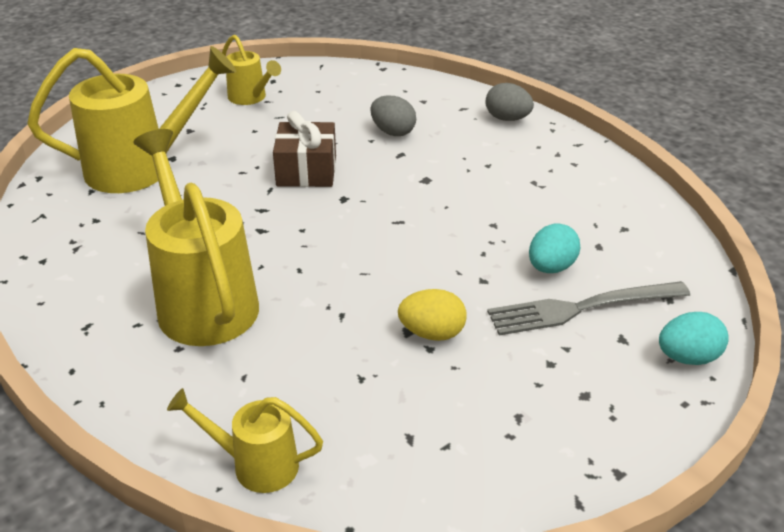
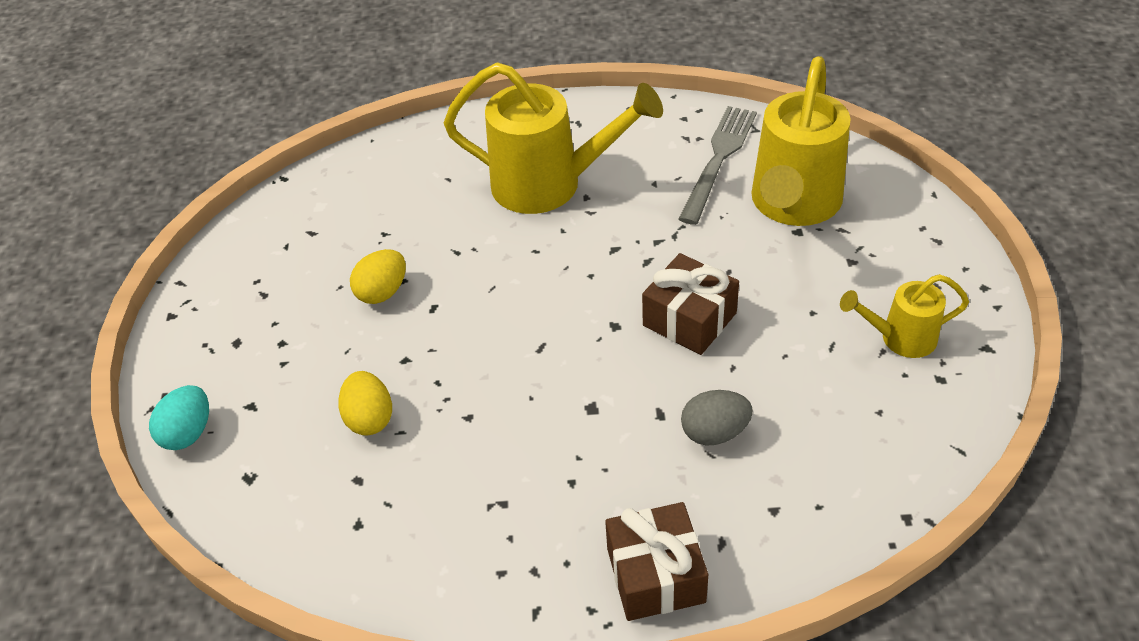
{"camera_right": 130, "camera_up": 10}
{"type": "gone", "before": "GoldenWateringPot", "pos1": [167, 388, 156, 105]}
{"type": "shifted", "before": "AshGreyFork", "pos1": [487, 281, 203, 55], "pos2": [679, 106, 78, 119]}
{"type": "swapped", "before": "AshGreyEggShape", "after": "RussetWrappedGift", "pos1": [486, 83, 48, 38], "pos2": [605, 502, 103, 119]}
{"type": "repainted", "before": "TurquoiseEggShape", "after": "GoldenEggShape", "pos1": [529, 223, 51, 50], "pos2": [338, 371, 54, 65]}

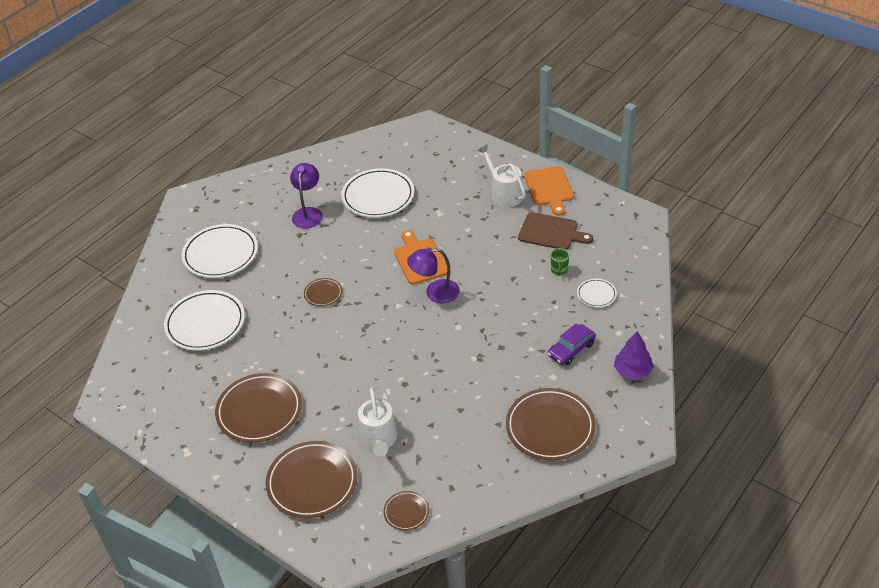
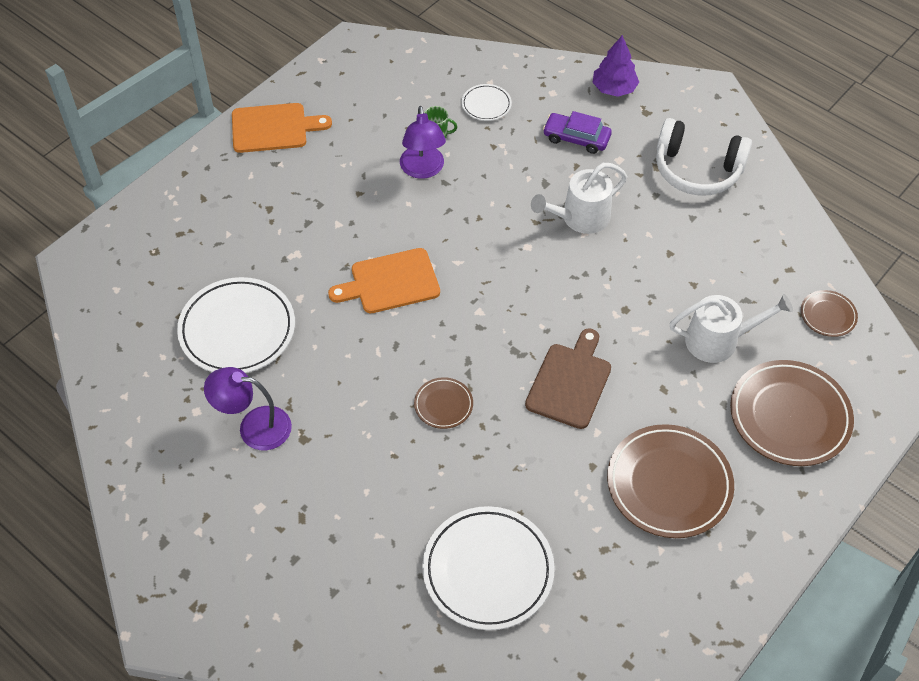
{"camera_right": -90, "camera_up": 10}
{"type": "gone", "before": "SnowWhiteFlatDish", "pos1": [182, 224, 76, 54]}
{"type": "shifted", "before": "PurpleLamp", "pos1": [407, 247, 53, 56], "pos2": [400, 106, 46, 73]}
{"type": "shifted", "before": "SnowWhiteWateringPot", "pos1": [478, 145, 48, 62], "pos2": [531, 163, 96, 71]}
{"type": "shifted", "before": "RussetBreadBoard", "pos1": [518, 212, 75, 38], "pos2": [525, 328, 86, 101]}
{"type": "swapped", "before": "RussetFlatDish", "after": "SnowWhiteOverEarHeadphones", "pos1": [506, 388, 90, 72], "pos2": [656, 118, 96, 78]}
{"type": "rotated", "before": "PurpleAutomobile", "pos1": [547, 323, 49, 42], "pos2": [543, 111, 69, 43], "turn": 150}

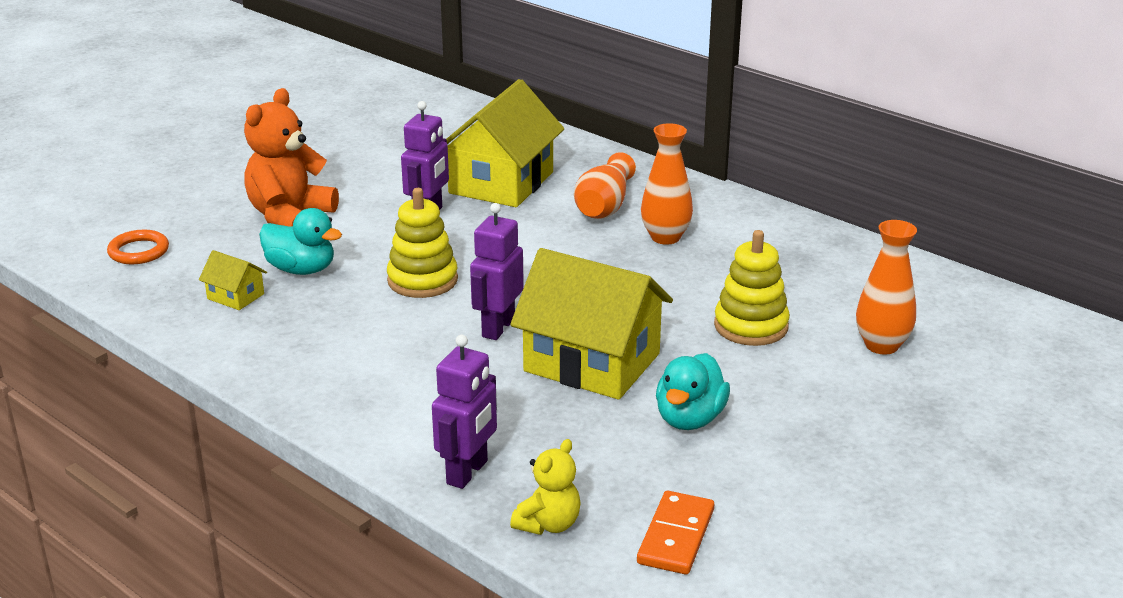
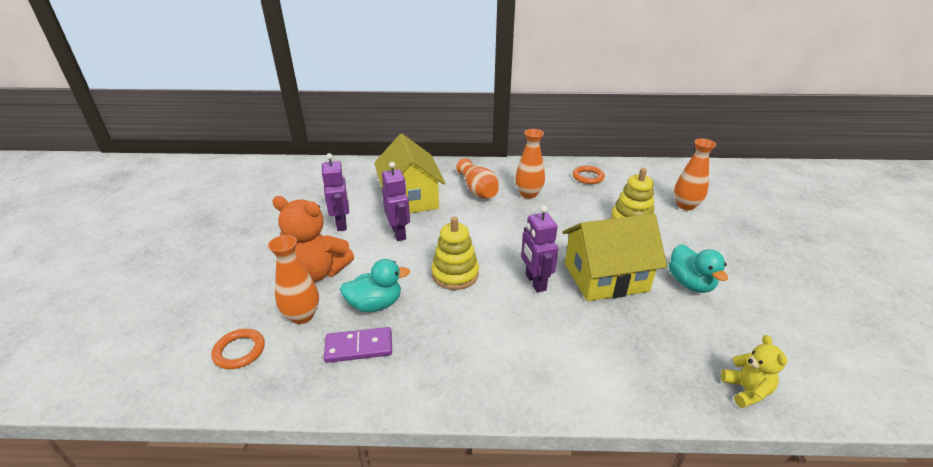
{"camera_right": -40, "camera_up": 5}
{"type": "gone", "before": "OrangeDominoPiece", "pos1": [637, 491, 77, 83]}
{"type": "new", "after": "OrangeVase", "pos2": [268, 235, 51, 89]}
{"type": "new", "after": "OrangeTorus", "pos2": [573, 166, 32, 18]}
{"type": "shifted", "before": "PurpleToyRobot", "pos1": [432, 335, 65, 154], "pos2": [322, 153, 27, 78]}
{"type": "swapped", "before": "GoldenToyHouse", "after": "PurpleDominoPiece", "pos1": [199, 250, 68, 60], "pos2": [324, 327, 68, 36]}
{"type": "rotated", "before": "OrangeTeddy", "pos1": [244, 88, 95, 139], "pos2": [272, 196, 82, 86], "turn": -60}

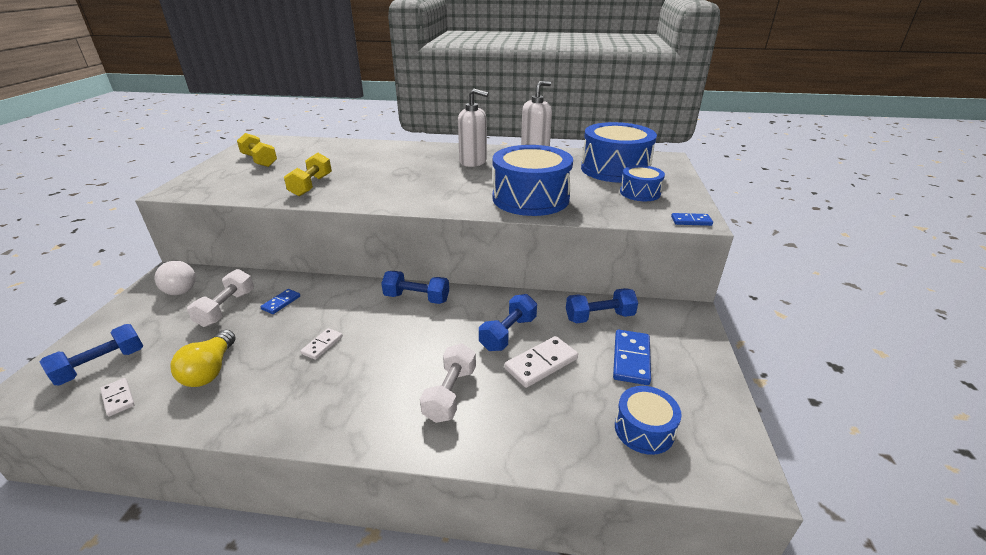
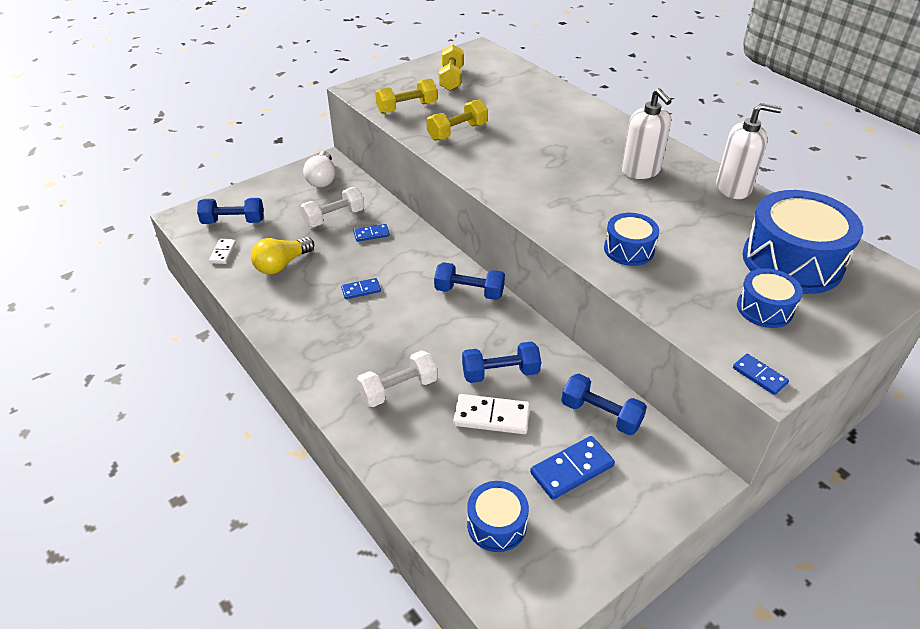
{"camera_right": 45, "camera_up": 10}
{"type": "new", "after": "GoldenDumbbell", "pos2": [375, 79, 62, 35]}
{"type": "repainted", "before": "SnowWhiteDominoPiece", "after": "CobaltDominoPiece", "pos1": [300, 328, 43, 32], "pos2": [341, 278, 40, 21]}
{"type": "rotated", "before": "CobaltDumbbell", "pos1": [381, 271, 68, 33], "pos2": [434, 262, 71, 38], "turn": -45}
{"type": "scaled", "before": "CobaltDrum", "pos1": [493, 145, 80, 71], "pos2": [604, 213, 55, 53], "scale": 0.53}

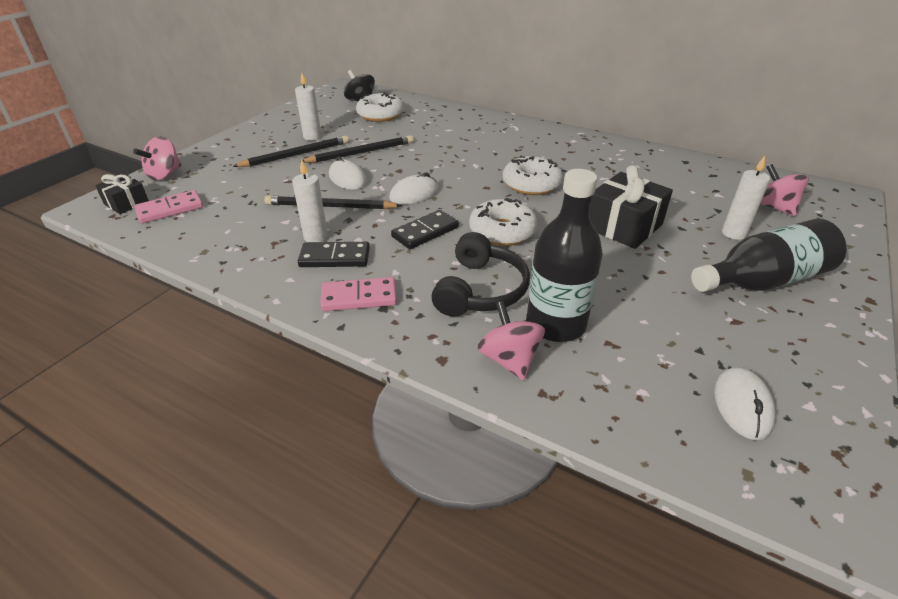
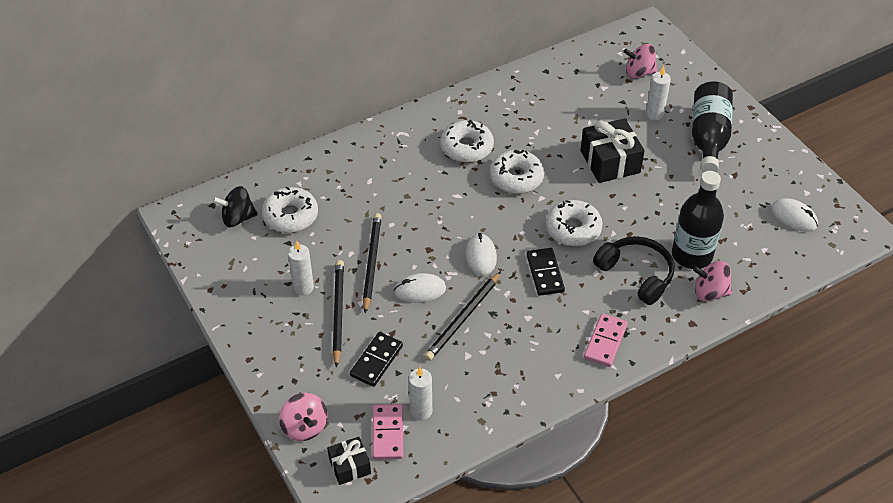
{"camera_right": -60, "camera_up": 10}
{"type": "new", "after": "SnowWhiteGlazedDonut", "pos2": [440, 120, 54, 43]}
{"type": "shifted", "before": "SnowWhitePillarCandle", "pos1": [292, 159, 36, 83], "pos2": [409, 367, 23, 53]}
{"type": "shifted", "before": "JetBlackDominoPiece", "pos1": [298, 242, 72, 25], "pos2": [350, 332, 53, 55]}

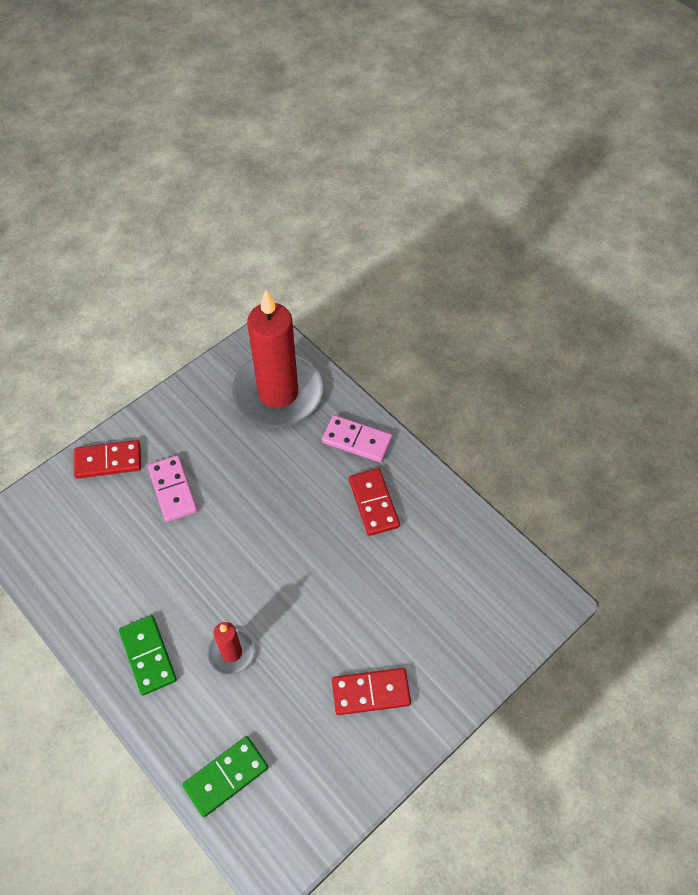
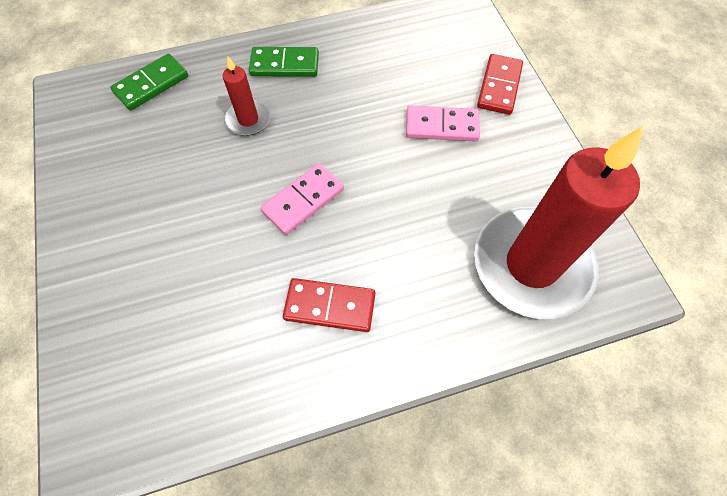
{"camera_right": 115, "camera_up": 5}
{"type": "gone", "before": "CrimsonDominoPiece", "pos1": [332, 668, 79, 47]}
{"type": "shifted", "before": "PinkDominoPiece", "pos1": [322, 415, 71, 48], "pos2": [260, 163, 84, 72]}
{"type": "rotated", "before": "EmeraldDominoPiece", "pos1": [183, 736, 85, 81], "pos2": [110, 54, 78, 57], "turn": 60}

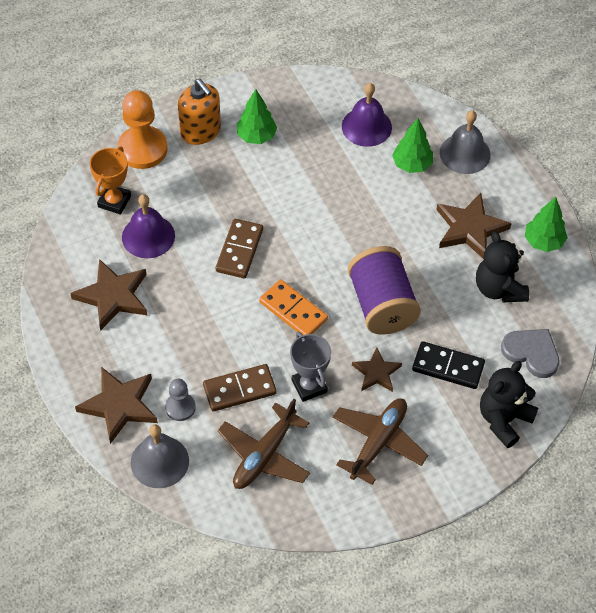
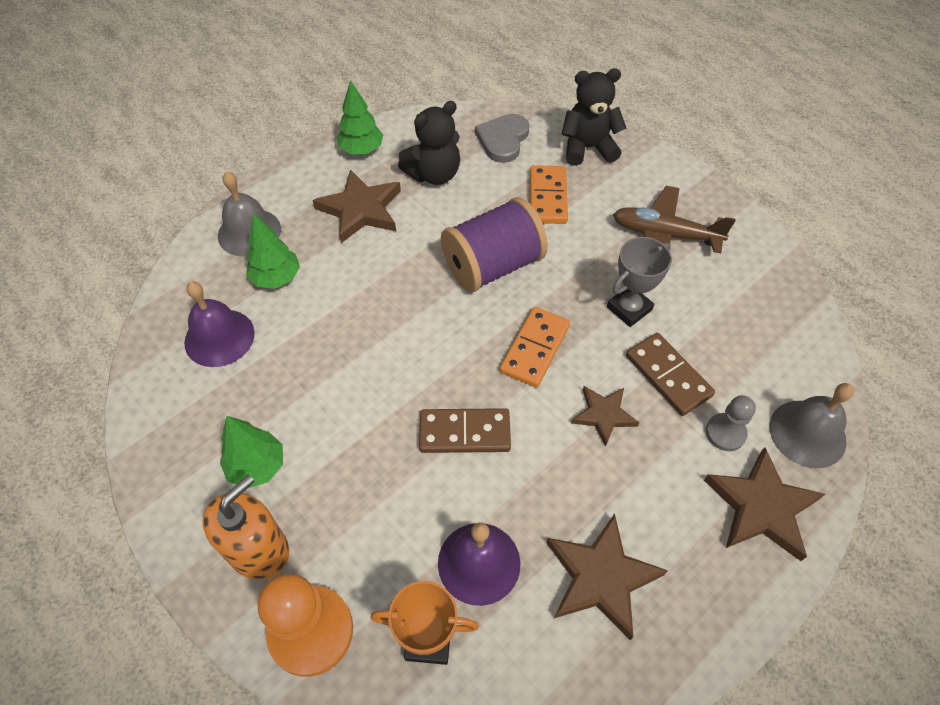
{"camera_right": -105, "camera_up": 0}
{"type": "gone", "before": "RussetPlane", "pos1": [218, 399, 92, 90]}
{"type": "shifted", "before": "RussetStar", "pos1": [352, 348, 50, 44], "pos2": [571, 386, 69, 61]}
{"type": "repainted", "before": "JetBlackDominoPiece", "after": "OrangeDominoPiece", "pos1": [412, 341, 73, 48], "pos2": [530, 165, 38, 59]}
{"type": "rotated", "before": "JetBlackTeddy", "pos1": [480, 361, 58, 87], "pos2": [562, 68, 65, 98], "turn": 150}

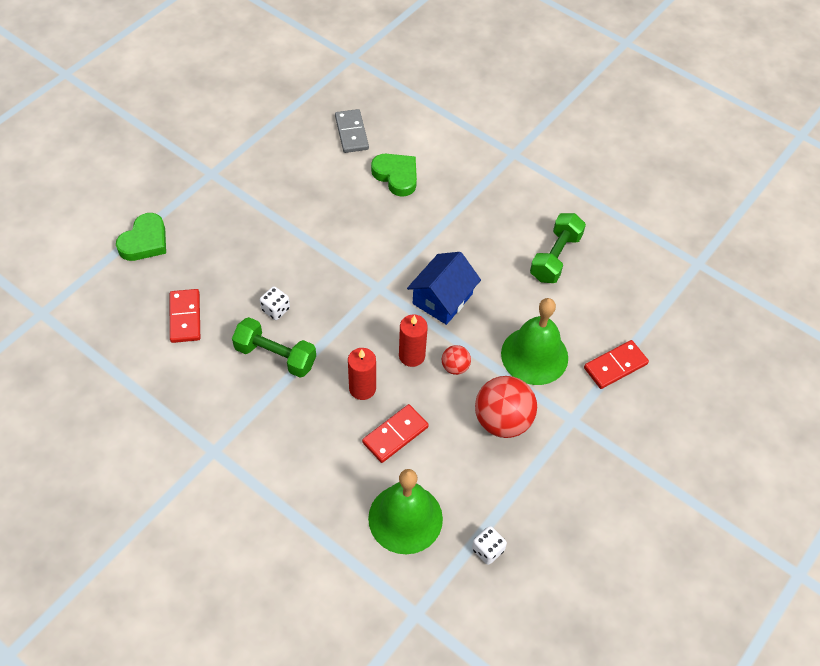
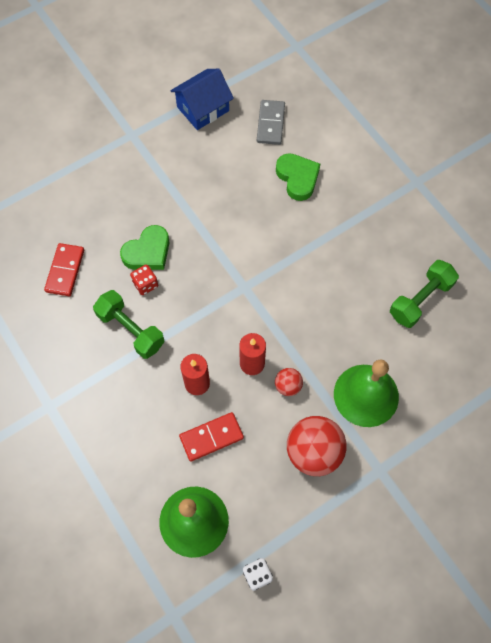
{"camera_right": 20, "camera_up": 10}
{"type": "gone", "before": "CrimsonDominoPiece", "pos1": [584, 340, 65, 49]}
{"type": "shifted", "before": "EmeraldHeart", "pos1": [116, 213, 50, 48], "pos2": [120, 225, 49, 45]}
{"type": "shifted", "before": "CobaltToyHouse", "pos1": [407, 252, 74, 73], "pos2": [170, 69, 64, 61]}
{"type": "repainted", "before": "SnowWhiteDie", "after": "CrimsonDie", "pos1": [260, 286, 30, 34], "pos2": [130, 264, 28, 31]}

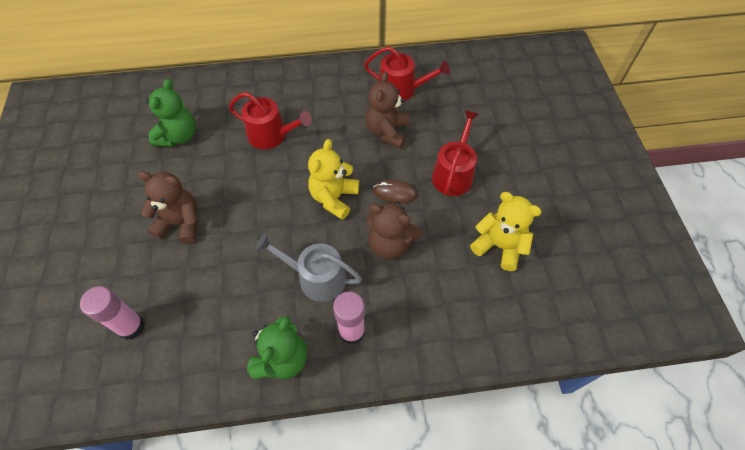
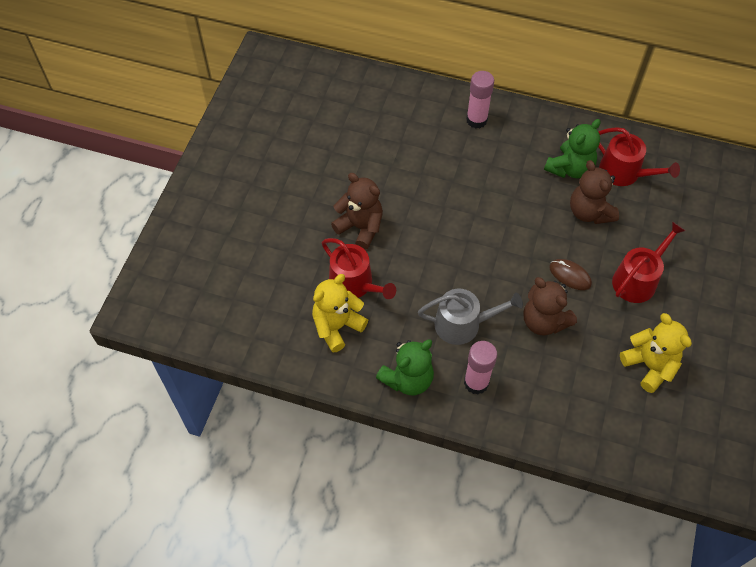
{"camera_right": 25, "camera_up": 0}
{"type": "shifted", "before": "PinkGlueStick", "pos1": [80, 286, 65, 54], "pos2": [466, 71, 28, 58]}
{"type": "shifted", "before": "EmeraldTeddy", "pos1": [146, 79, 50, 68], "pos2": [544, 119, 57, 59]}
{"type": "shifted", "before": "CrimsonWateringPot", "pos1": [229, 92, 83, 57], "pos2": [322, 238, 74, 61]}
{"type": "shifted", "before": "GoldenTeddy", "pos1": [308, 139, 51, 81], "pos2": [312, 274, 56, 79]}
{"type": "rotated", "before": "AshGreyWateringPot", "pos1": [256, 234, 106, 68], "pos2": [418, 289, 105, 56], "turn": 135}
{"type": "rotated", "before": "RussetTeddy", "pos1": [365, 71, 44, 78], "pos2": [570, 160, 49, 64], "turn": -60}

